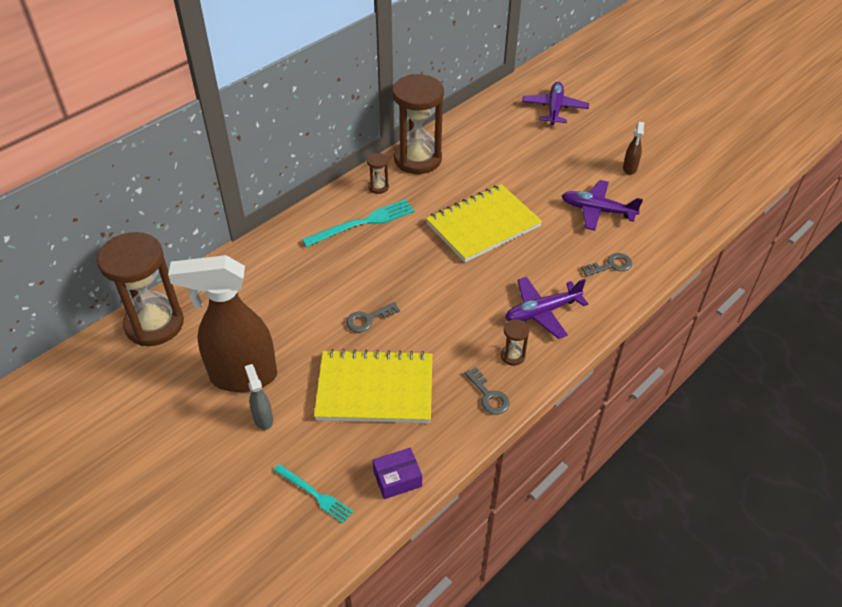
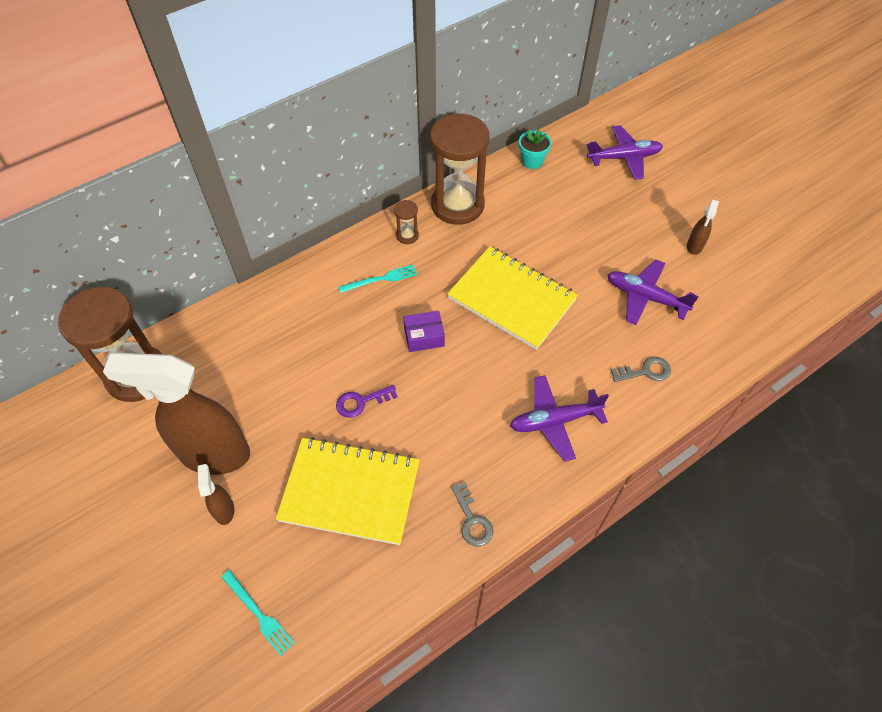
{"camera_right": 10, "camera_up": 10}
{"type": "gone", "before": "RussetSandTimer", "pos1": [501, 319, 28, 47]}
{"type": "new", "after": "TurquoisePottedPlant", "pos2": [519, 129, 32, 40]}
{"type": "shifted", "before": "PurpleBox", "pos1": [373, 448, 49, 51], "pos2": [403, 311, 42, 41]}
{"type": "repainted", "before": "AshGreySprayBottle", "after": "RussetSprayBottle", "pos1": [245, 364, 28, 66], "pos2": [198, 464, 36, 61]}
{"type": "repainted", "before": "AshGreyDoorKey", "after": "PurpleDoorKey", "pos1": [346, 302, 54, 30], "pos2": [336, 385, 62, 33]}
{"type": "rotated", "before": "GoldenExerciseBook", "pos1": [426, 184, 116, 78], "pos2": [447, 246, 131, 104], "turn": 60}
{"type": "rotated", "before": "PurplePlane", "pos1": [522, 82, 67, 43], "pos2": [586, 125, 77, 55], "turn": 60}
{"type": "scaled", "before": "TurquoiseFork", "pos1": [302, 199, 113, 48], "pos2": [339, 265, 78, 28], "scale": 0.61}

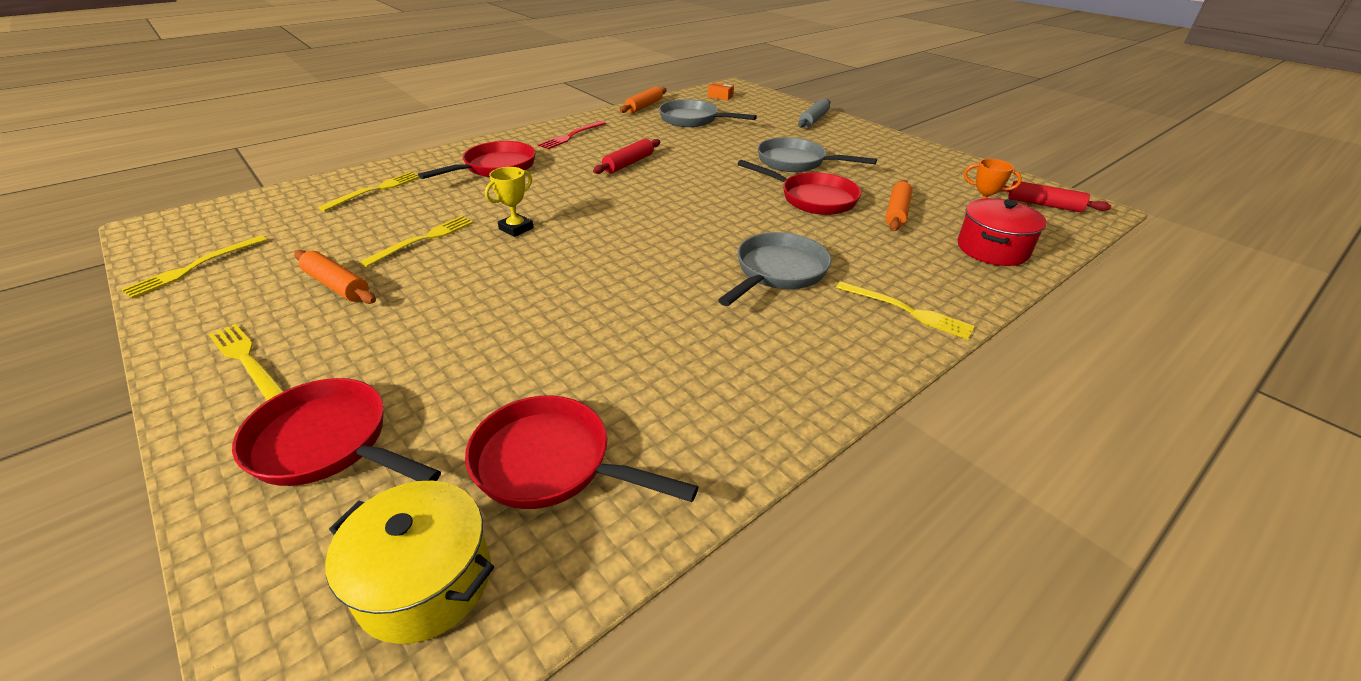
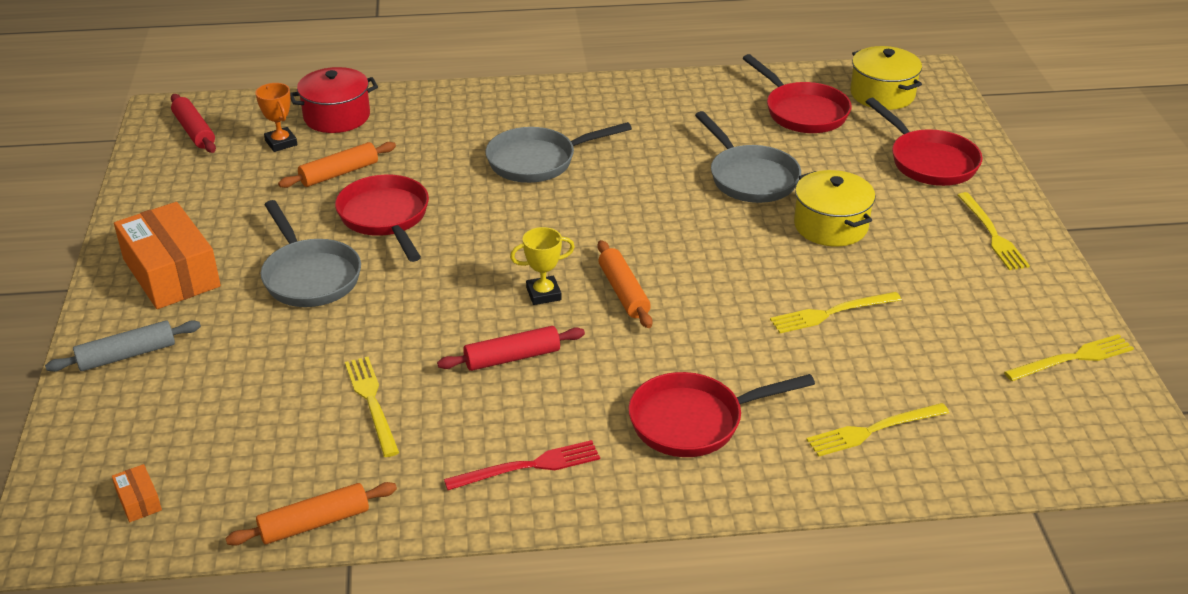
{"camera_right": -145, "camera_up": 0}
{"type": "new", "after": "OrangeBox", "pos2": [114, 202, 107, 107]}
{"type": "new", "after": "GoldenPot", "pos2": [794, 170, 81, 76]}
{"type": "shifted", "before": "OrangeDoughRoller", "pos1": [294, 250, 82, 54], "pos2": [597, 240, 56, 88]}
{"type": "shifted", "before": "GoldenAwardCup", "pos1": [485, 167, 49, 70], "pos2": [510, 227, 65, 78]}
{"type": "shifted", "before": "AshGreyPan", "pos1": [659, 99, 98, 28], "pos2": [695, 111, 106, 92]}
{"type": "shifted", "before": "GoldenFork", "pos1": [836, 281, 139, 59], "pos2": [345, 357, 54, 100]}

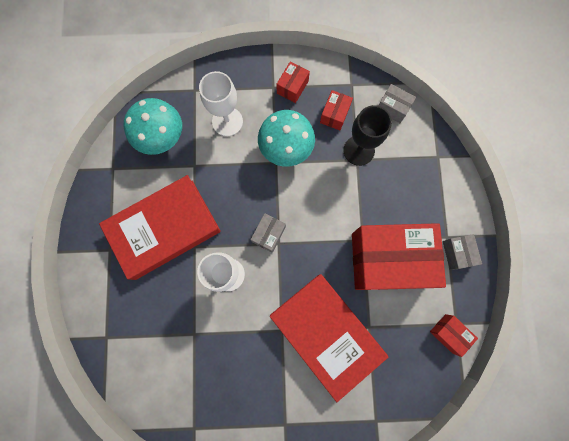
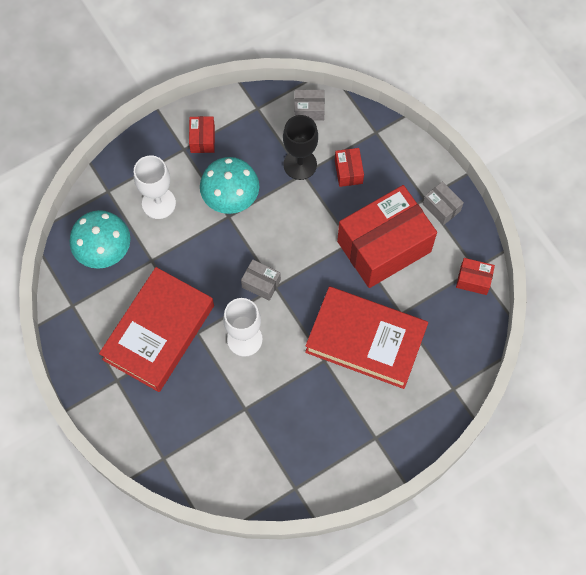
{"camera_right": -30, "camera_up": -10}
{"type": "shifted", "before": "CrimsonBox", "pos1": [320, 90, 33, 40], "pos2": [335, 148, 29, 39]}
{"type": "rotated", "before": "AshGreyBox", "pos1": [250, 213, 36, 40], "pos2": [241, 259, 40, 42], "turn": -60}

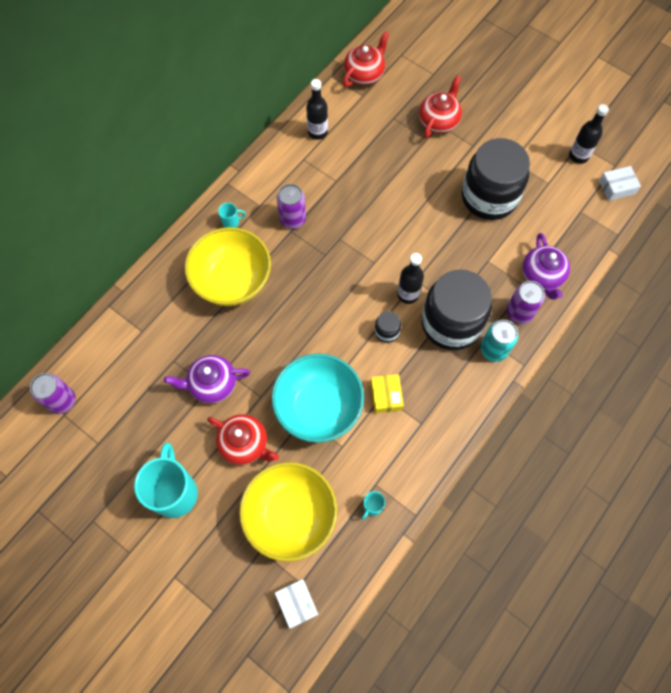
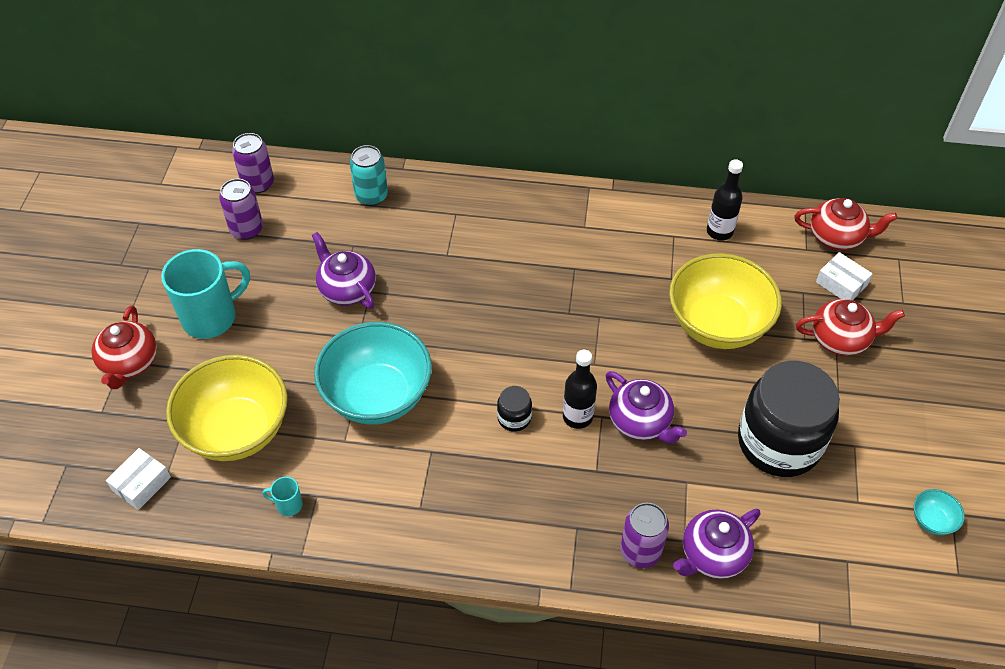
{"camera_right": 60, "camera_up": -15}
{"type": "gone", "before": "TurquoiseMug", "pos1": [218, 203, 28, 25]}
{"type": "gone", "before": "GoldenBox", "pos1": [370, 374, 34, 39]}
{"type": "gone", "before": "JetBlackPreserveJar", "pos1": [421, 270, 71, 80]}
{"type": "new", "after": "PurpleChinaTeapot", "pos2": [606, 371, 81, 73]}
{"type": "shifted", "before": "GoldenDeepDish", "pos1": [185, 227, 86, 79], "pos2": [669, 253, 113, 96]}
{"type": "shifted", "before": "CrimsonChinaTeapot", "pos1": [207, 414, 72, 51], "pos2": [92, 306, 65, 83]}
{"type": "shifted", "before": "PurpleCan", "pos1": [277, 184, 29, 45], "pos2": [219, 179, 44, 61]}
{"type": "shifted", "before": "TurquoiseCan", "pos1": [480, 320, 38, 42], "pos2": [350, 145, 38, 61]}
{"type": "shifted", "before": "SnowWhiteBox", "pos1": [599, 166, 42, 35], "pos2": [816, 252, 57, 48]}
{"type": "swapped", "before": "JetBlackFlask", "after": "TurquoiseDeepDish", "pos1": [569, 104, 40, 60], "pos2": [914, 489, 51, 46]}

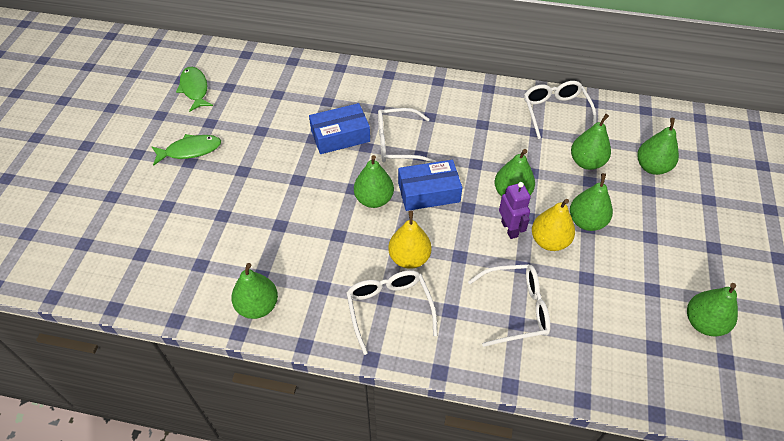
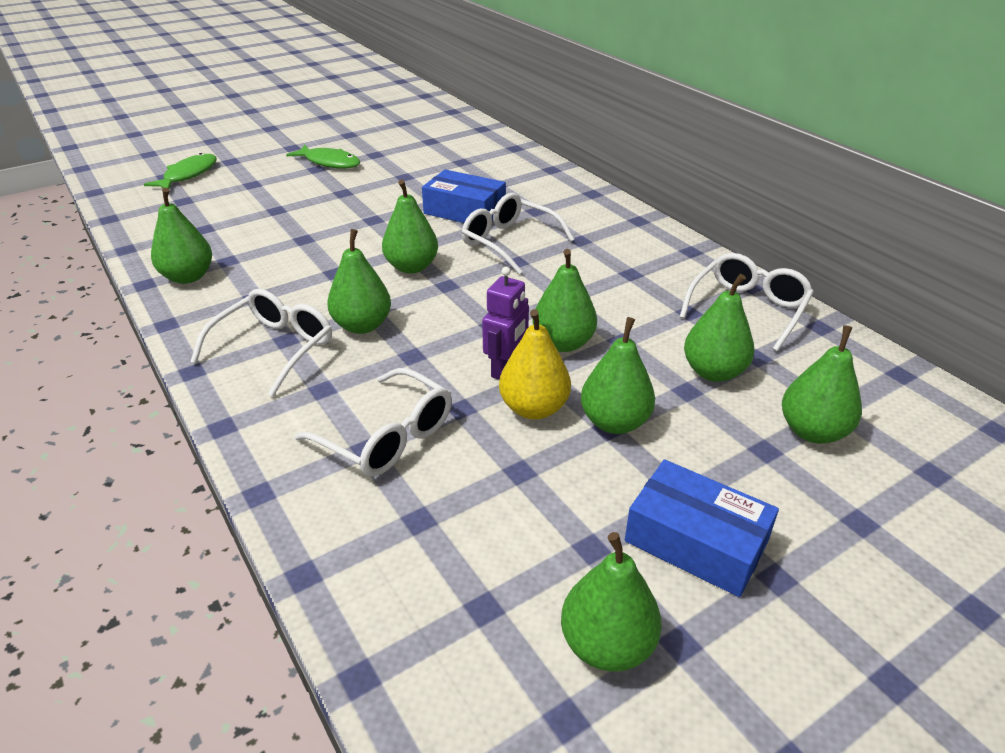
{"camera_right": 45, "camera_up": -15}
{"type": "shifted", "before": "EmeraldFish", "pos1": [176, 67, 37, 45], "pos2": [144, 153, 73, 36]}
{"type": "shifted", "before": "CobaltBox", "pos1": [398, 160, 65, 51], "pos2": [625, 459, 154, 138]}
{"type": "repainted", "before": "GoldenPear", "after": "EmeraldPear", "pos1": [388, 211, 44, 58], "pos2": [327, 229, 64, 105]}

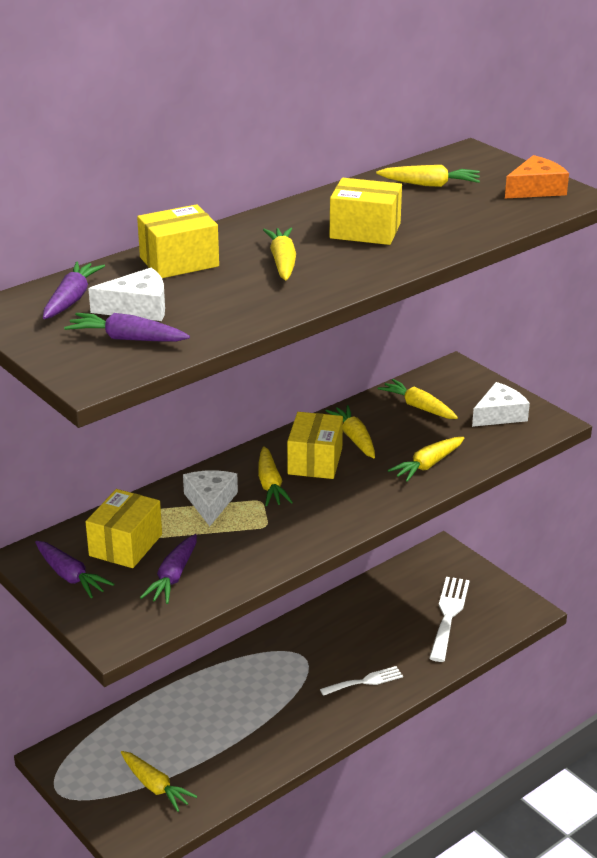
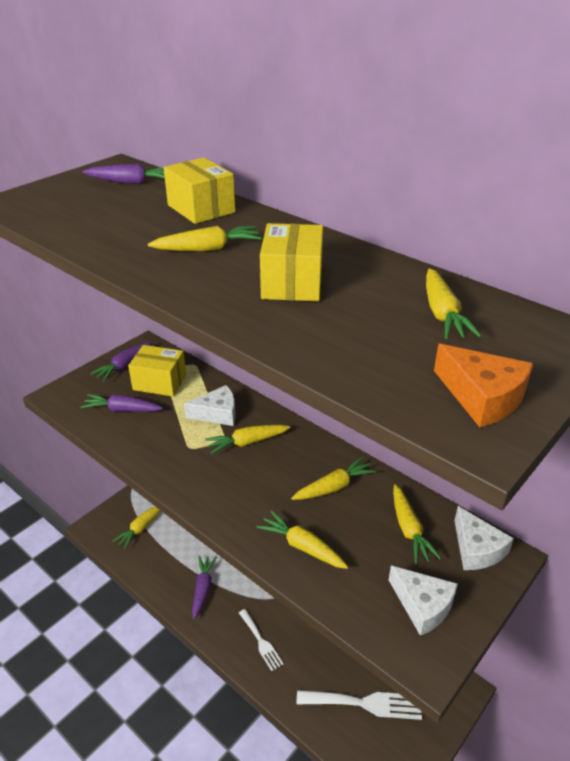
{"camera_right": 80, "camera_up": 5}
{"type": "gone", "before": "GoldenBox", "pos1": [287, 412, 56, 67]}
{"type": "shifted", "before": "PurpleRootVegetable", "pos1": [64, 313, 126, 29], "pos2": [192, 555, 25, 64]}
{"type": "shifted", "before": "SnowWhiteCheese", "pos1": [88, 268, 77, 53], "pos2": [454, 506, 60, 64]}
{"type": "rotated", "before": "GoldenRootVegetable", "pos1": [378, 379, 80, 40], "pos2": [393, 484, 49, 80], "turn": 135}

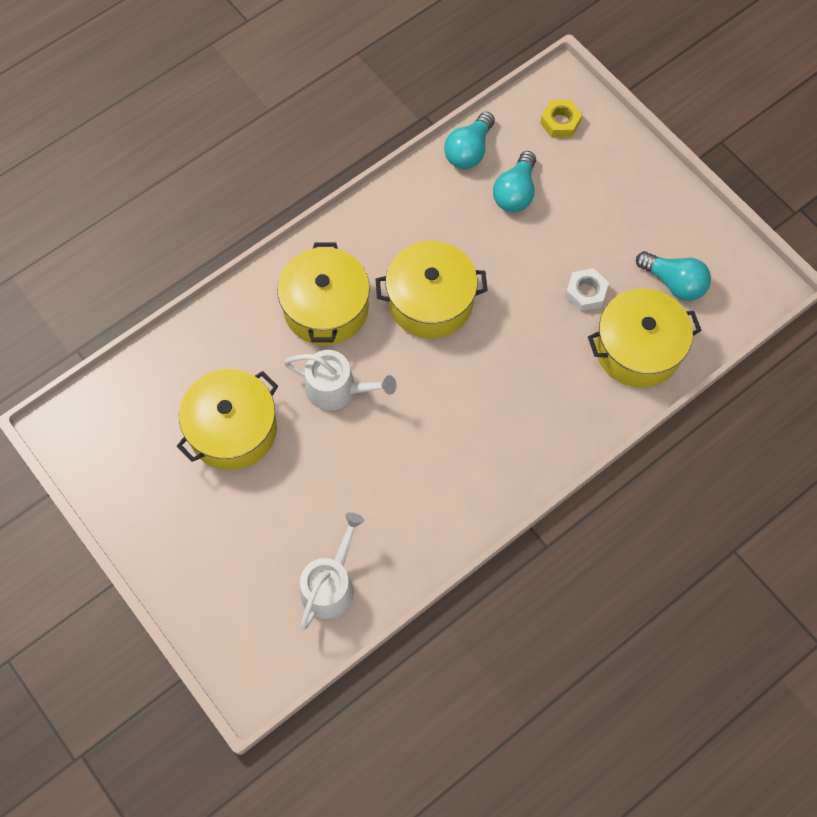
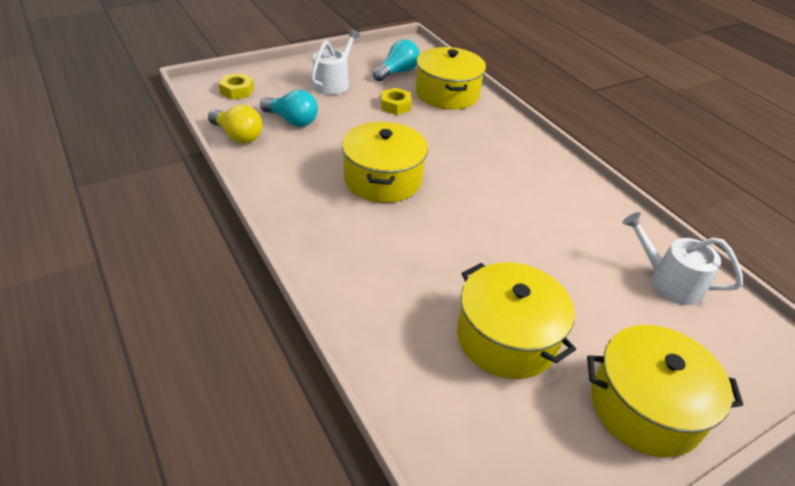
{"camera_right": -85, "camera_up": -25}
{"type": "shifted", "before": "GoldenPot", "pos1": [277, 242, 93, 103], "pos2": [587, 325, 156, 133]}
{"type": "shifted", "before": "SnowWhiteWateringPot", "pos1": [284, 350, 112, 60], "pos2": [311, 29, 49, 66]}
{"type": "repainted", "before": "TurquoiseLightbulb", "after": "GoldenLightbulb", "pos1": [444, 112, 51, 57], "pos2": [208, 105, 54, 39]}
{"type": "repainted", "before": "SnowWhiteHexNut", "after": "GoldenHexNut", "pos1": [565, 268, 44, 43], "pos2": [381, 88, 31, 27]}

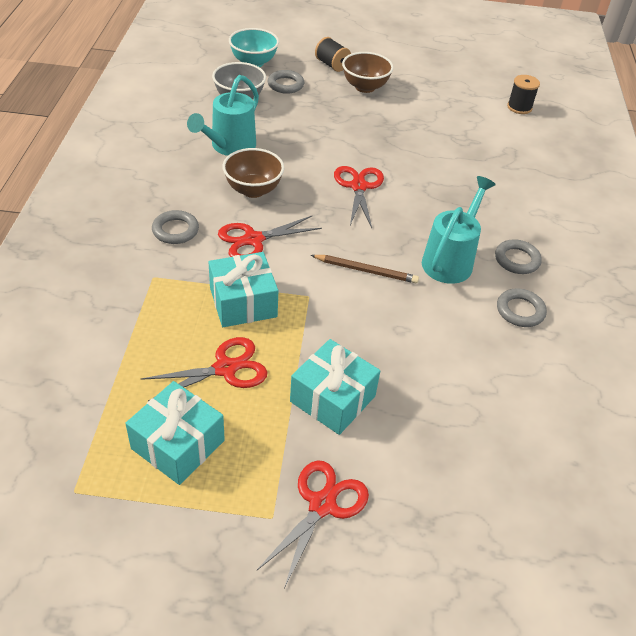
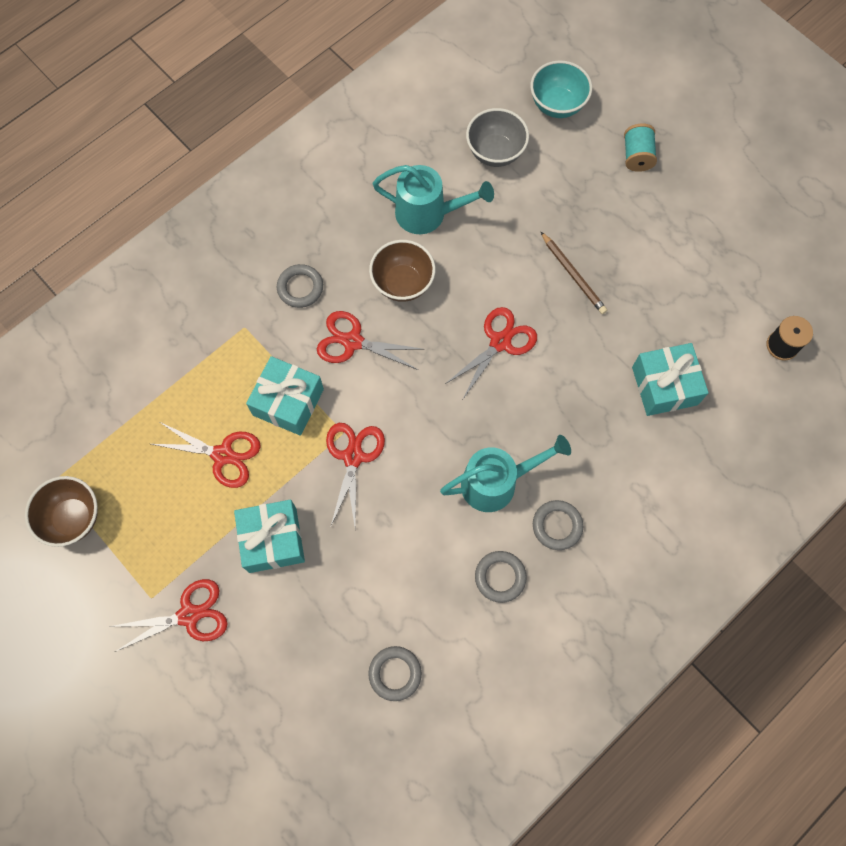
{"camera_right": 45, "camera_up": 25}
{"type": "new", "after": "CrimsonShears", "pos2": [326, 423, 59, 105]}
{"type": "shifted", "before": "TurquoiseWrappedGift", "pos1": [125, 381, 100, 104], "pos2": [632, 343, 77, 73]}
{"type": "shifted", "before": "AshGreyTorus", "pos1": [268, 70, 36, 24], "pos2": [368, 646, 54, 55]}
{"type": "shifted", "before": "RussetPencil", "pos1": [311, 255, 108, 28], "pos2": [541, 232, 66, 82]}
{"type": "shifted", "before": "RussetDeepDish", "pos1": [342, 52, 51, 41], "pos2": [25, 476, 73, 71]}
{"type": "repainted", "before": "JetBlackBobbin", "after": "TurquoiseBobbin", "pos1": [315, 37, 36, 35], "pos2": [624, 124, 33, 48]}
{"type": "rotated", "before": "TurquoiseWateringPot", "pos1": [187, 75, 72, 81], "pos2": [372, 165, 122, 69], "turn": -150}

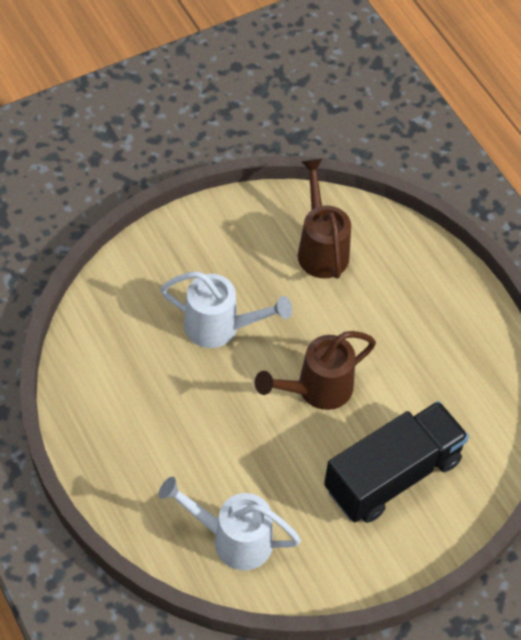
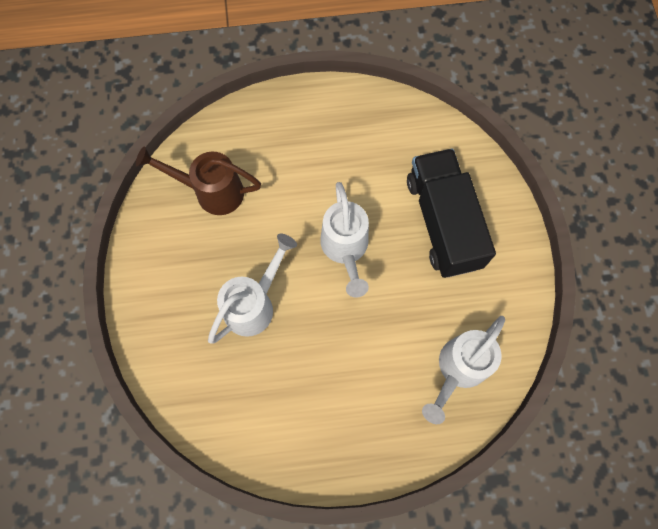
{"camera_right": -65, "camera_up": 15}
{"type": "repainted", "before": "RussetWateringPot", "after": "SnowWhiteWateringPot", "pos1": [255, 331, 121, 79], "pos2": [320, 182, 49, 116]}

